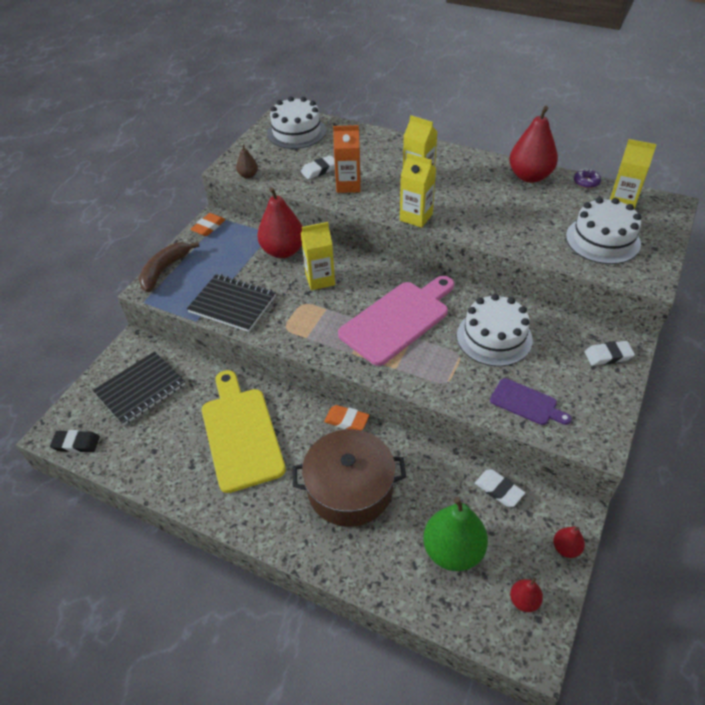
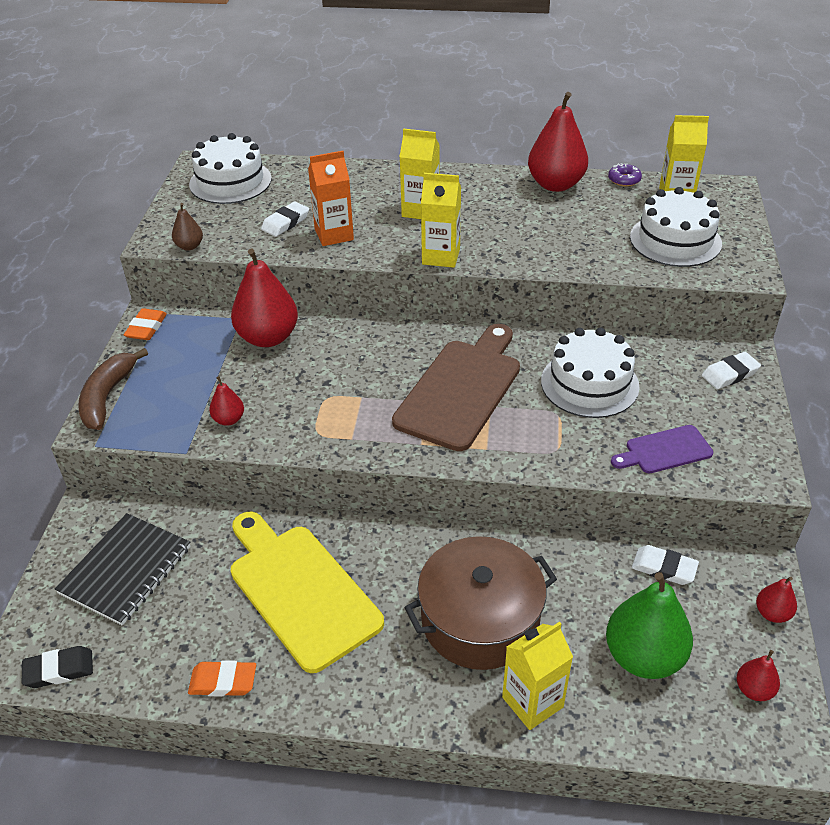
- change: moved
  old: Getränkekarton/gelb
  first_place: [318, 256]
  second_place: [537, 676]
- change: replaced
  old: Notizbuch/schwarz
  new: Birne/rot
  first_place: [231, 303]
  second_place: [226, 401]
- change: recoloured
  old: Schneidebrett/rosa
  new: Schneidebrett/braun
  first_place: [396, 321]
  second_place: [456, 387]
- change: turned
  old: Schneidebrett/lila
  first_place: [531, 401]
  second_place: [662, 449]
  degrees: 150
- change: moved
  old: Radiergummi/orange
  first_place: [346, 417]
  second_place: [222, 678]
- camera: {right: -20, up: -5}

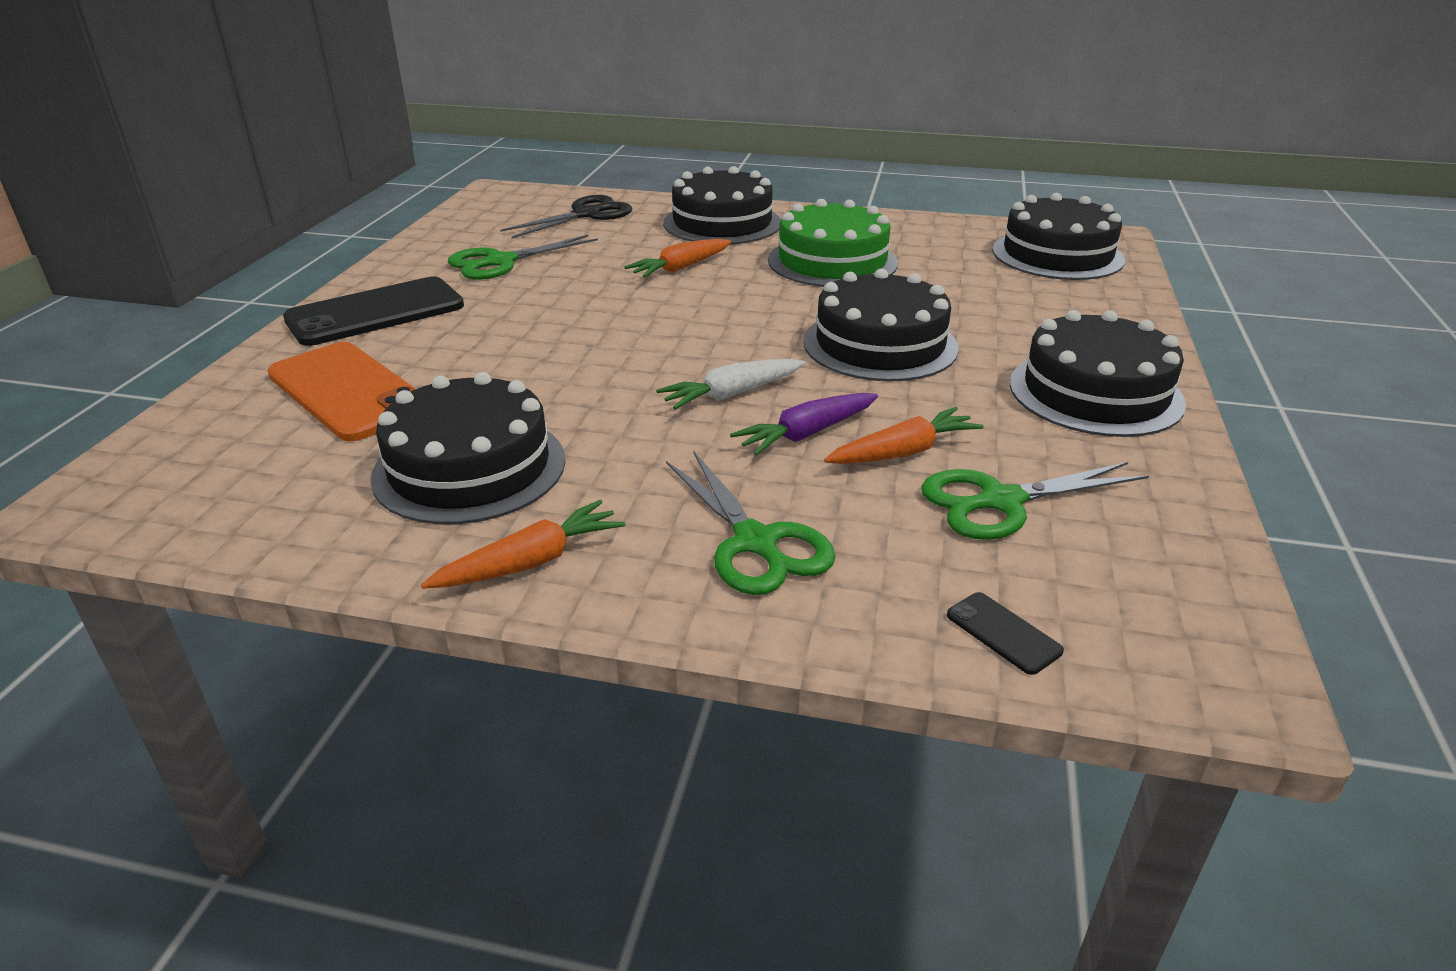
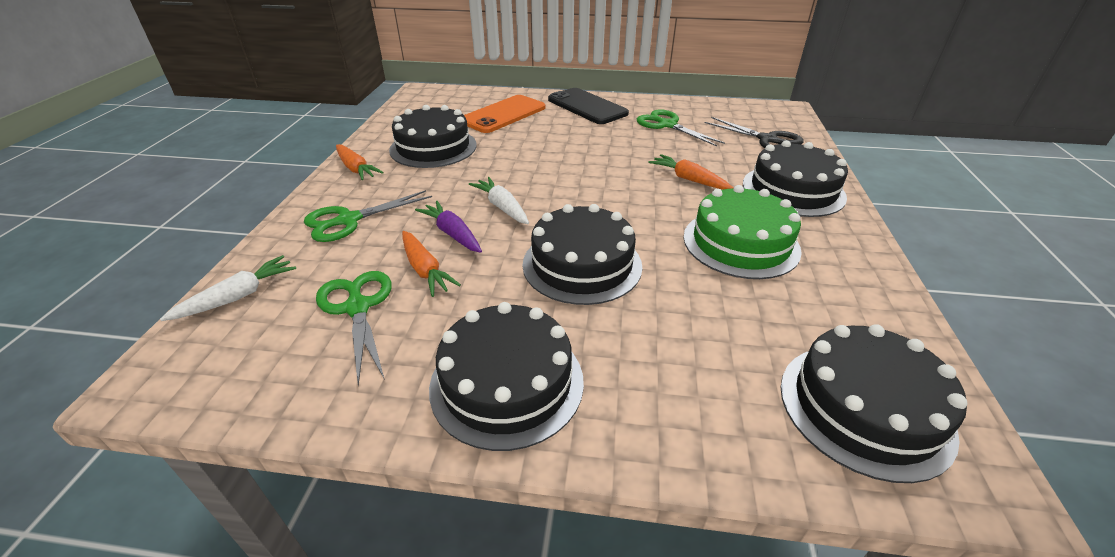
- change: replaced
  old: Handy/schwarz
  new: Karotte/weiß
  first_place: [1005, 633]
  second_place: [228, 288]
- camera: {right: 85, up: 5}

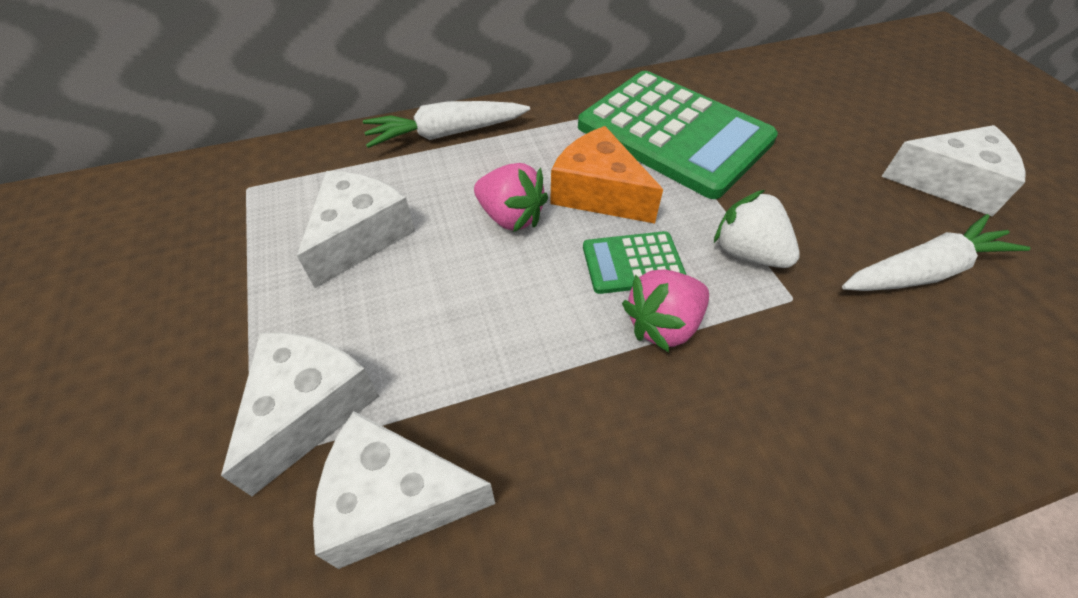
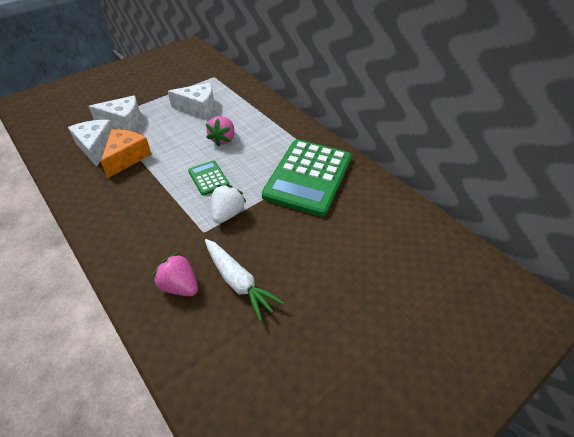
- change: removed
  old: Karotte/weiß
  first_place: [446, 124]
- change: removed
  old: Käse/weiß
  first_place: [953, 171]
- change: moved
  old: Käse/orange
  first_place: [606, 174]
  second_place: [126, 153]
- change: moved
  old: Erdbeere/rosa
  first_place: [665, 311]
  second_place: [175, 274]
- camera: {right: 70, up: -5}

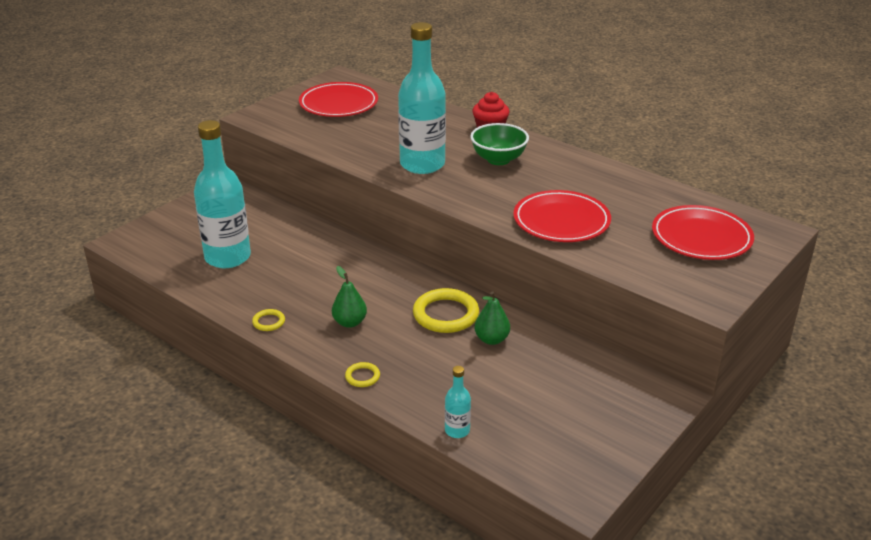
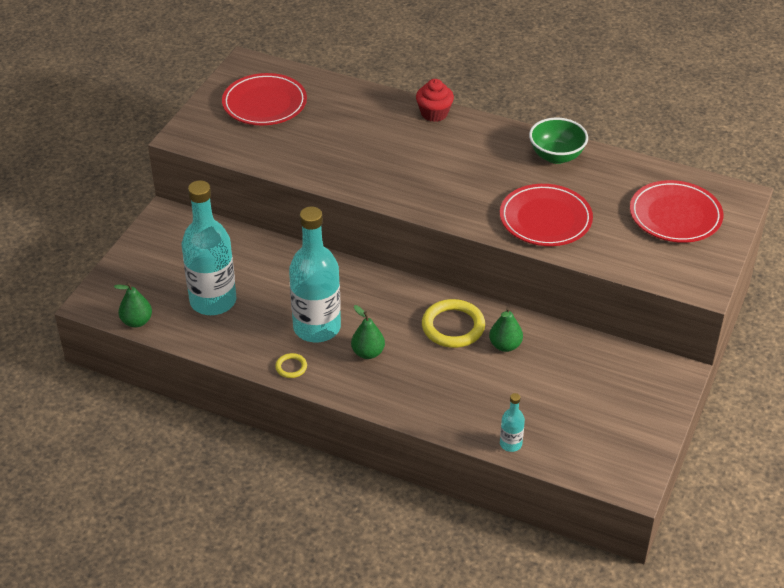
- change: moved
  old: Flasche/türkis
  first_place: [422, 98]
  second_place: [315, 274]
- change: moved
  old: Schüssel/grün
  first_place: [499, 144]
  second_place: [558, 141]
- change: removed
  old: Ring/gelb
  first_place: [362, 374]
- change: added
  new: Birne/grün
  second_place: [133, 305]
- camera: {right: -15, up: 10}

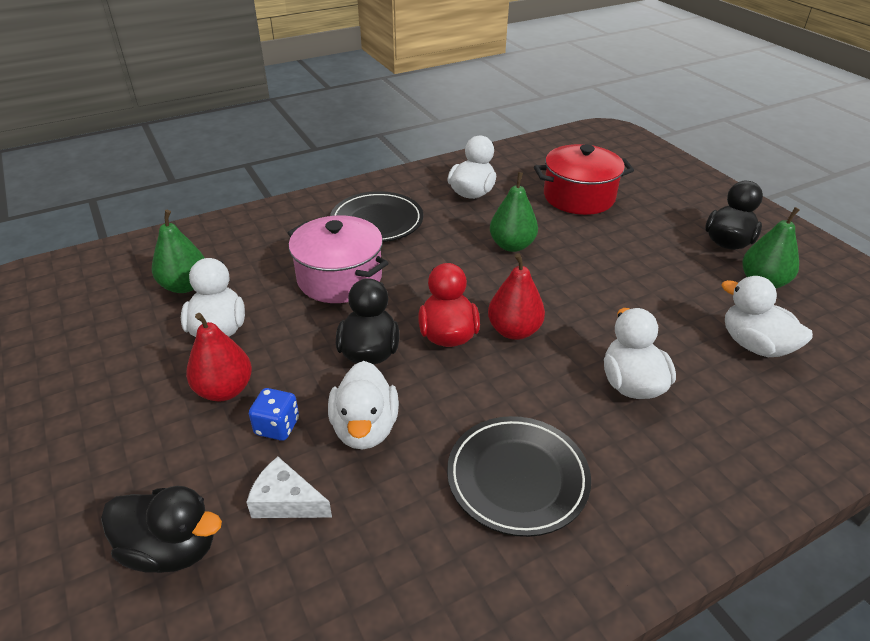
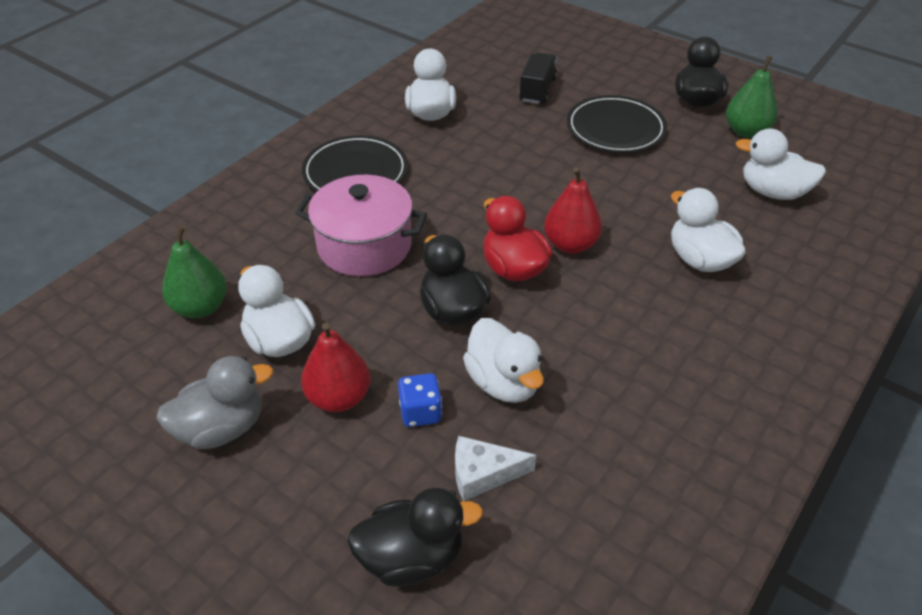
- change: replaced
  old: Kochtopf/rot
  new: Lastwagen/schwarz
  first_place: [584, 179]
  second_place: [538, 78]
- change: removed
  old: Birne/grün
  first_place: [514, 212]
- change: moved
  old: Teller/schwarz
  first_place: [519, 476]
  second_place: [617, 124]
- change: added
  new: Ente/grau
  second_place: [214, 402]
- camera: {right: -25, up: 5}

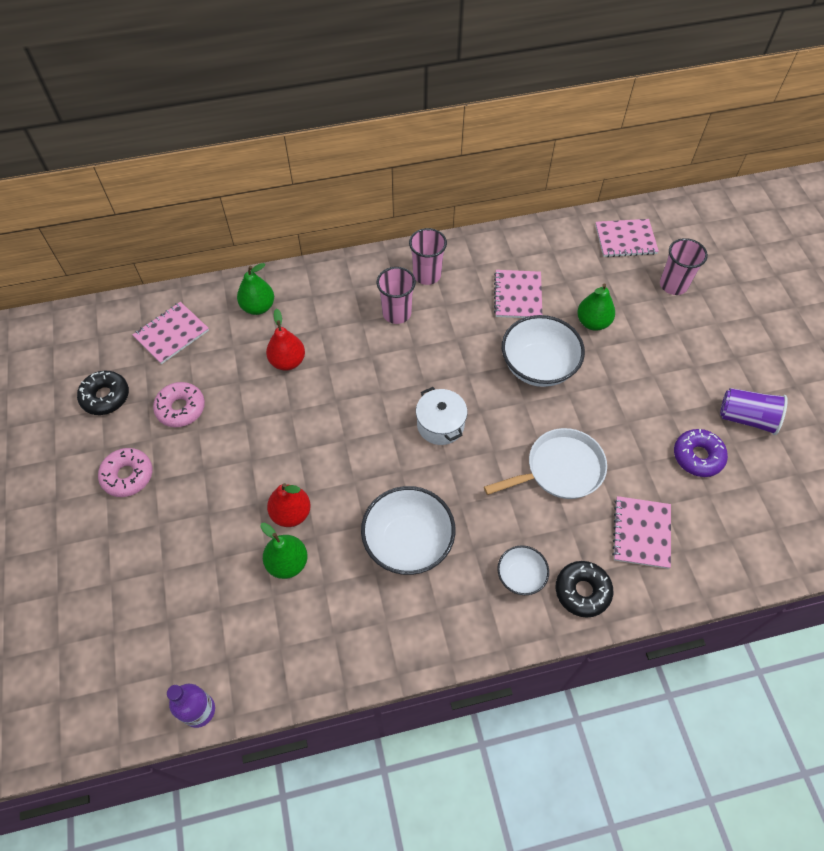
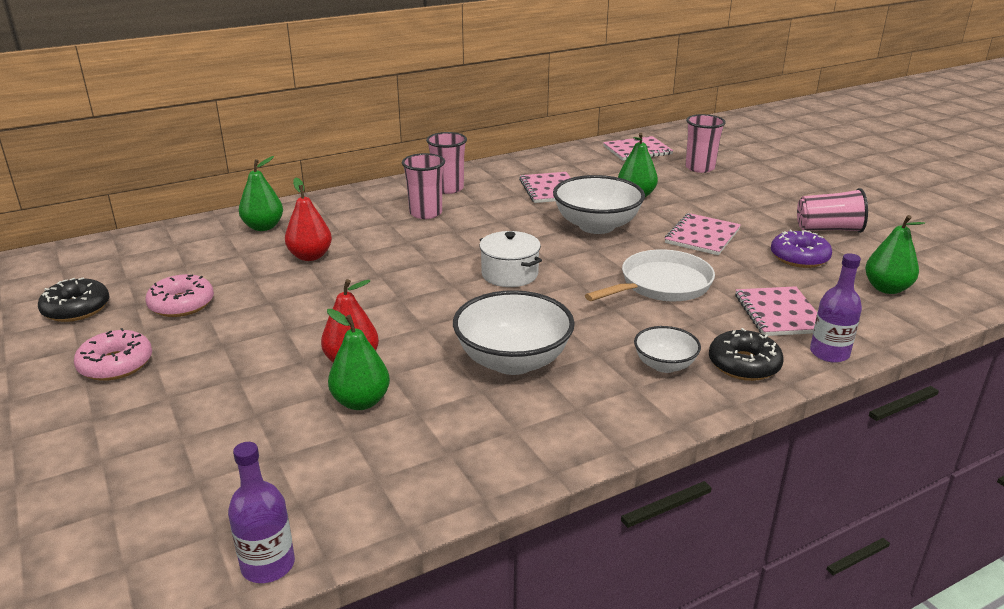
- change: moved
  old: Notizbuch/rosa
  first_place: [171, 333]
  second_place: [703, 234]
- change: recoloured
  old: Becher/lila
  new: Becher/rosa
  first_place: [754, 411]
  second_place: [832, 210]
- change: added
  new: Birne/grün
  second_place: [895, 254]
- change: added
  new: Flasche/lila
  second_place: [836, 308]
- camera: {right: -15, up: -30}

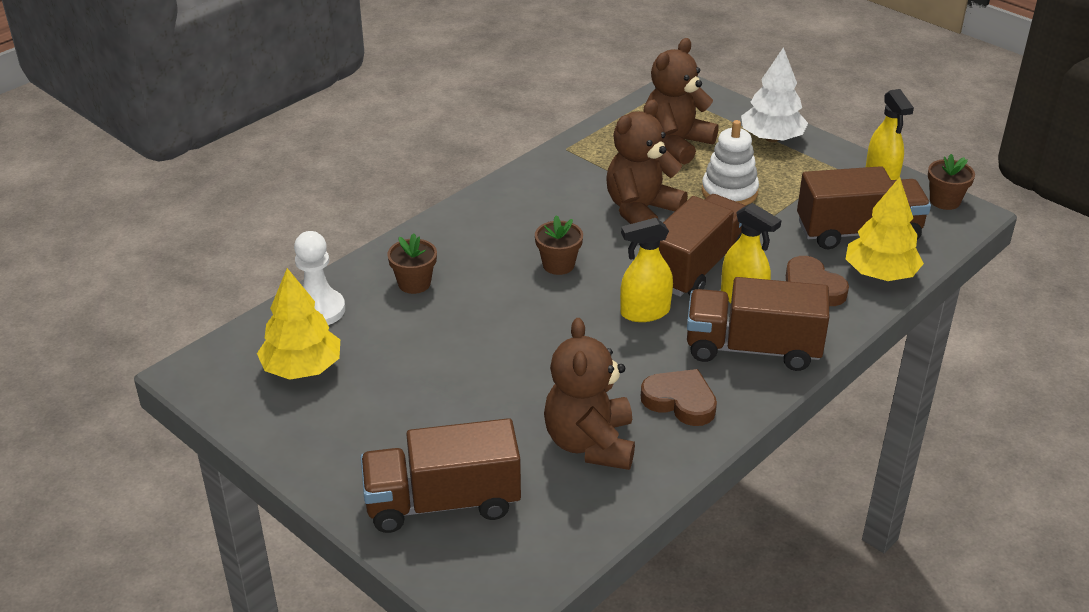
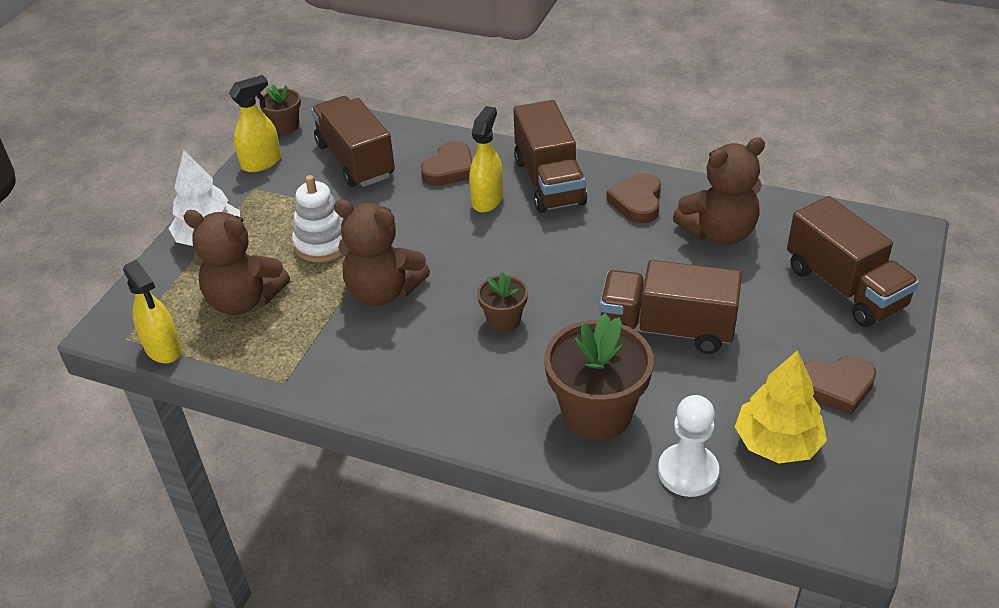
- change: removed
  old: Baum/gelb
  first_place: [885, 229]
- change: moved
  old: Lastwagen/braun
  first_place: [702, 245]
  second_place: [671, 307]
- change: moved
  old: Sprühflasche/gelb
  first_place: [646, 270]
  second_place: [152, 311]
- change: resized
  old: Blumentopf/braun
  first_place: [412, 263]
  second_place: [599, 377]
  factor: 1.91
- change: added
  new: Herz/braun
  second_place: [840, 385]
- camera: {right: -110, up: 5}

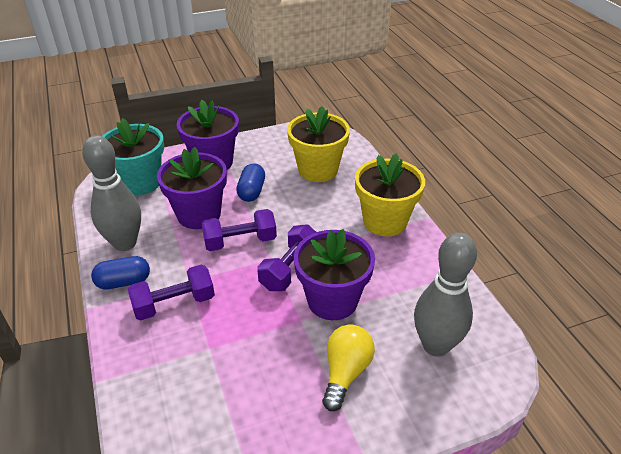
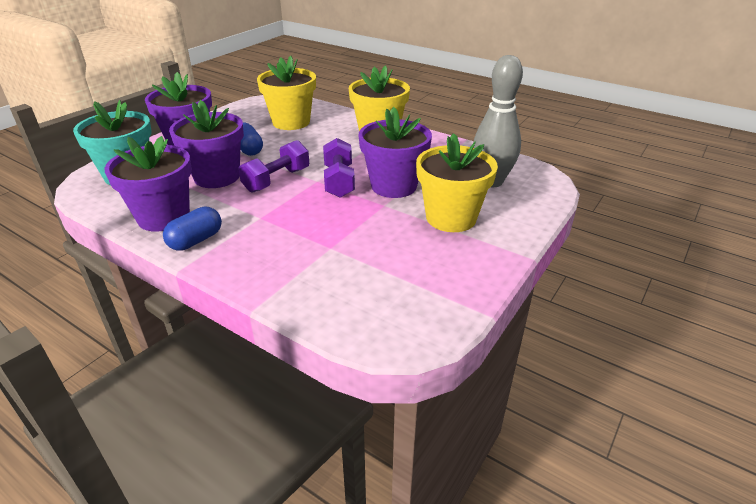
- change: replaced
  old: Bowlingkegel/grau
  new: Blumentopf/lila
  first_place: [111, 193]
  second_place: [148, 184]
- change: removed
  old: Hantel/lila
  first_place: [171, 292]
- change: replaced
  old: Glühbirne/gelb
  new: Blumentopf/gelb
  first_place: [348, 367]
  second_place: [457, 182]
- camera: {right: -35, up: -5}

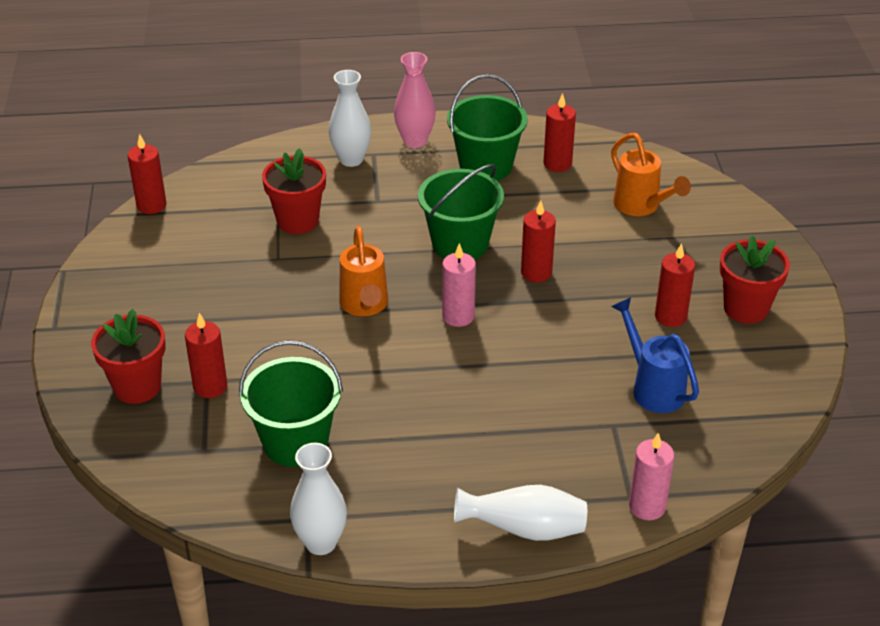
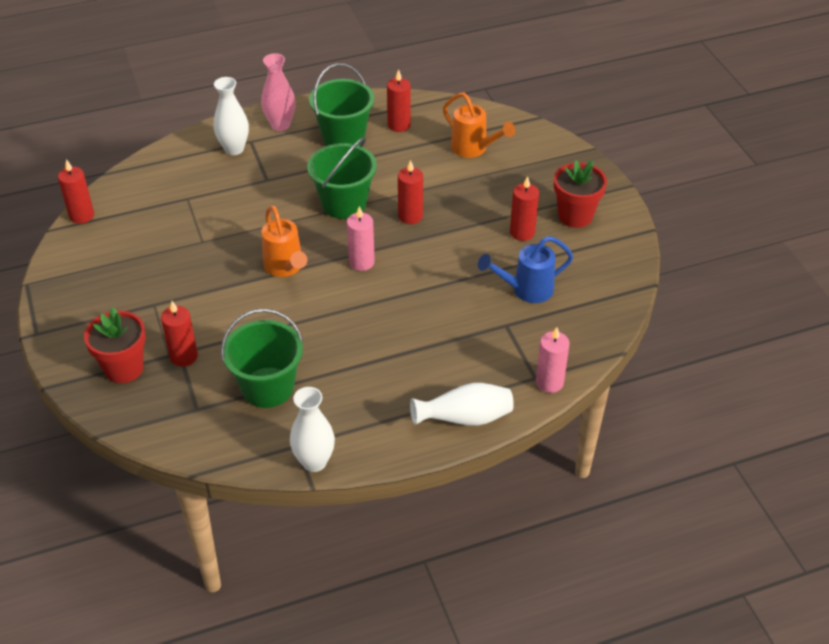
- change: removed
  old: Blumentopf/rot
  first_place: [294, 191]
- change: turned
  old: Gießkanne/blau
  first_place: [655, 355]
  second_place: [525, 269]
  degrees: -60
- camera: {right: -15, up: 5}

